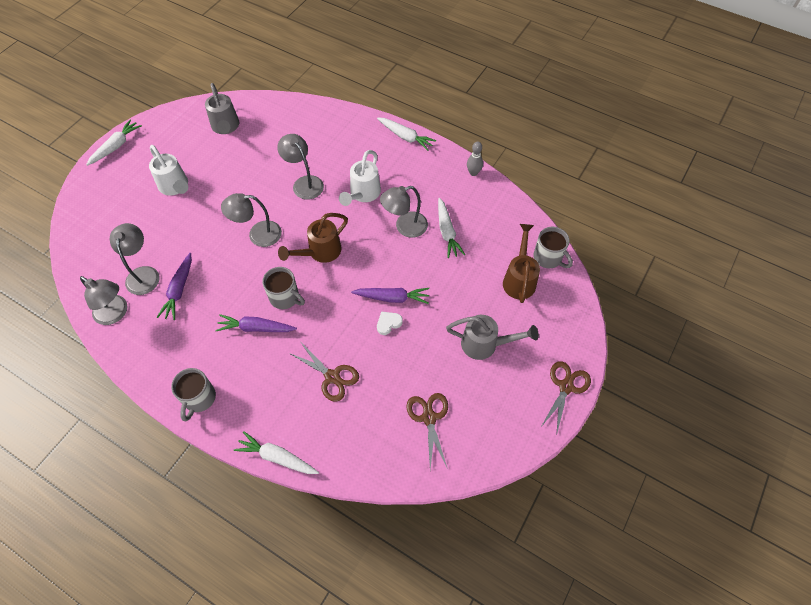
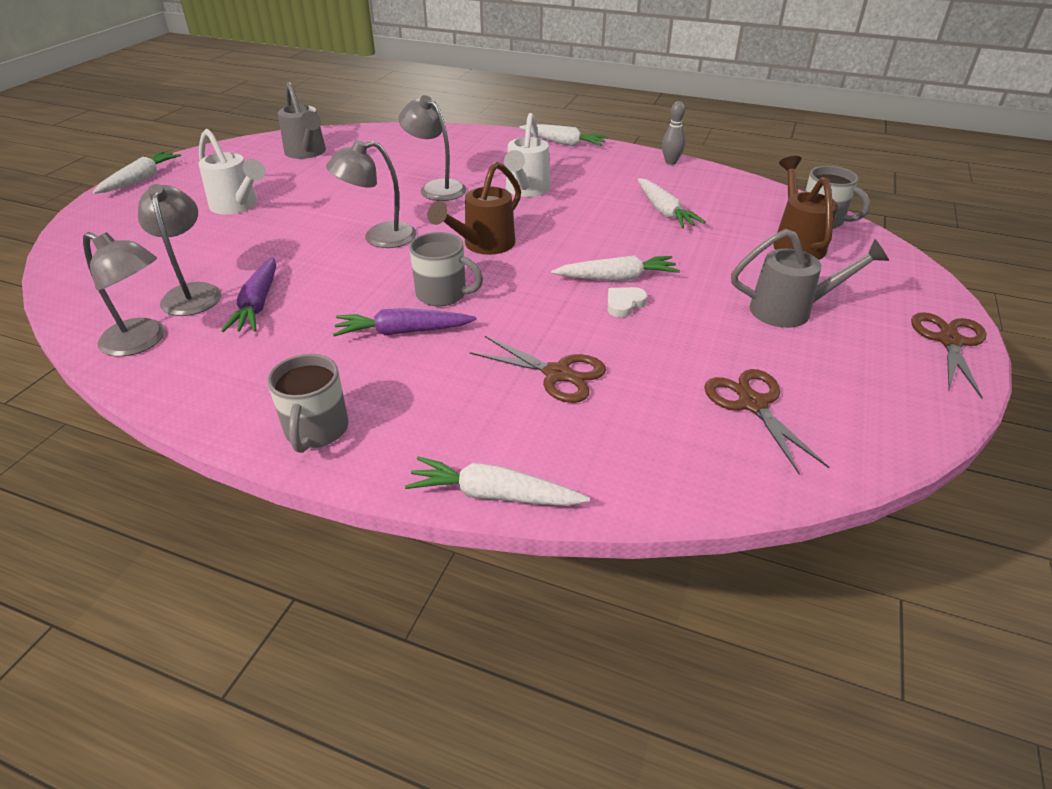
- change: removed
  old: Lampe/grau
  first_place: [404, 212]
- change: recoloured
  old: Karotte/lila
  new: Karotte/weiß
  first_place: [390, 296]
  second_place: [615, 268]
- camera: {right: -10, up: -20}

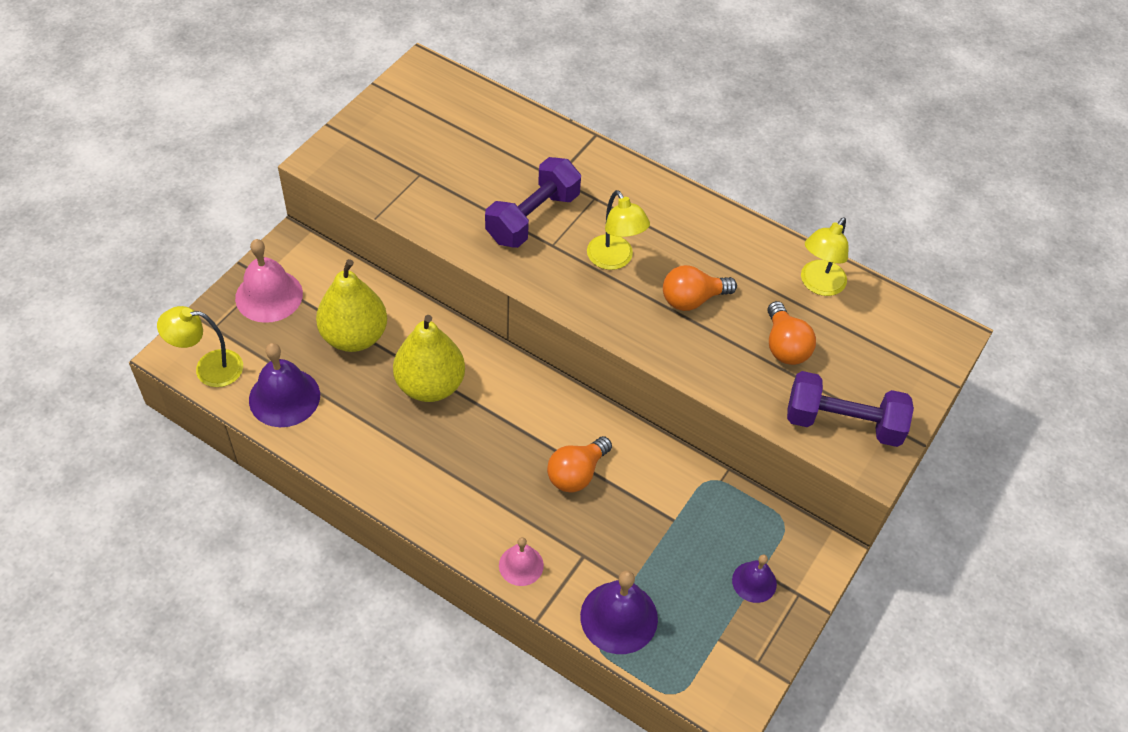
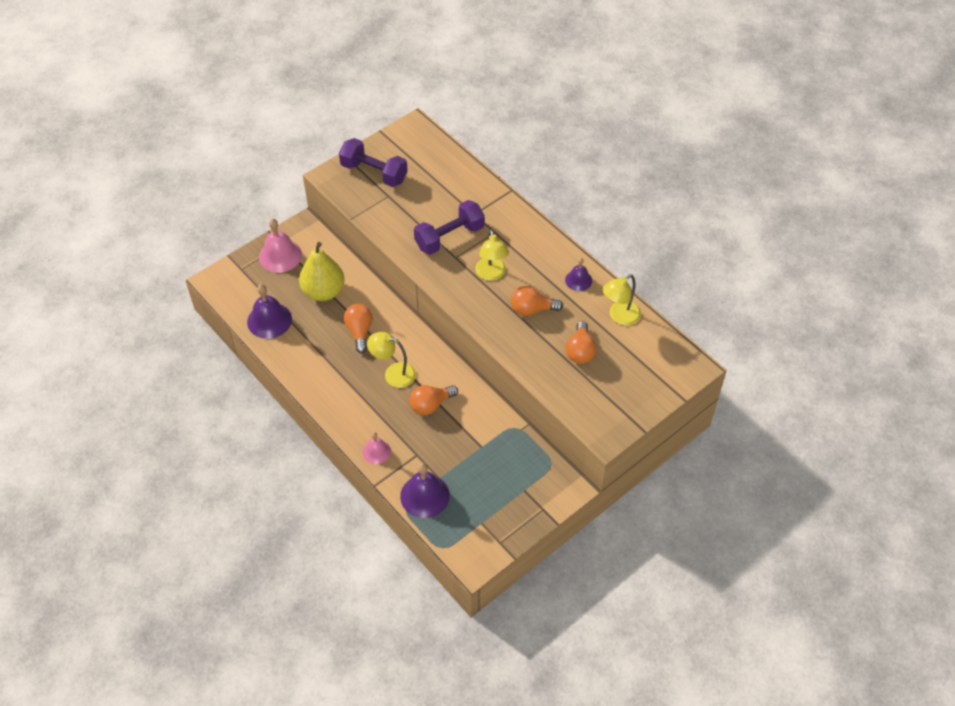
- change: moved
  old: Lampe/gelb
  first_place: [200, 346]
  second_place: [391, 360]
- change: replaced
  old: Birne/gelb
  new: Glühbirne/orange
  first_place: [429, 358]
  second_place: [358, 328]
- change: moved
  old: Hantel/lila
  first_place: [850, 409]
  second_place: [373, 162]
- change: moved
  old: Glocke/lila
  first_place: [754, 579]
  second_place: [578, 274]
- camera: {right: 20, up: 0}

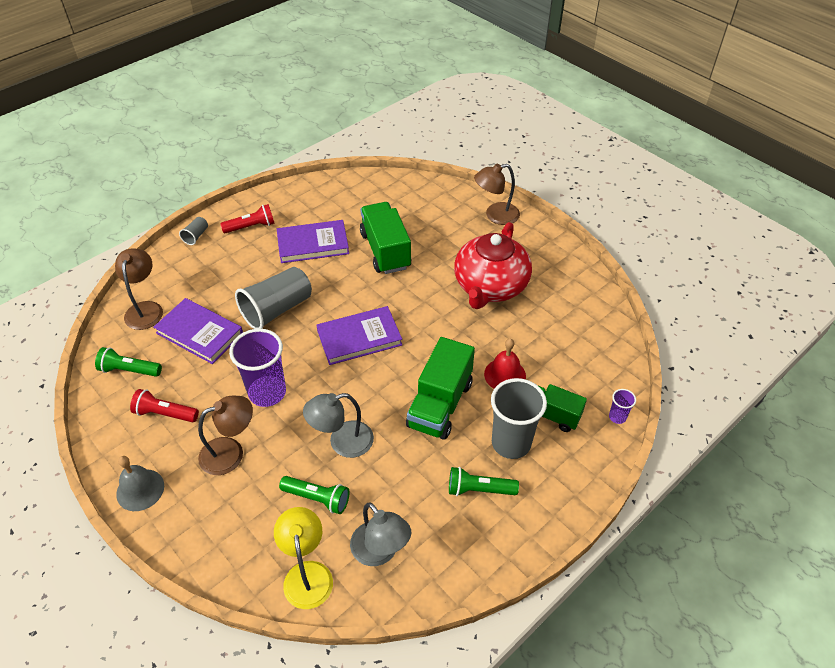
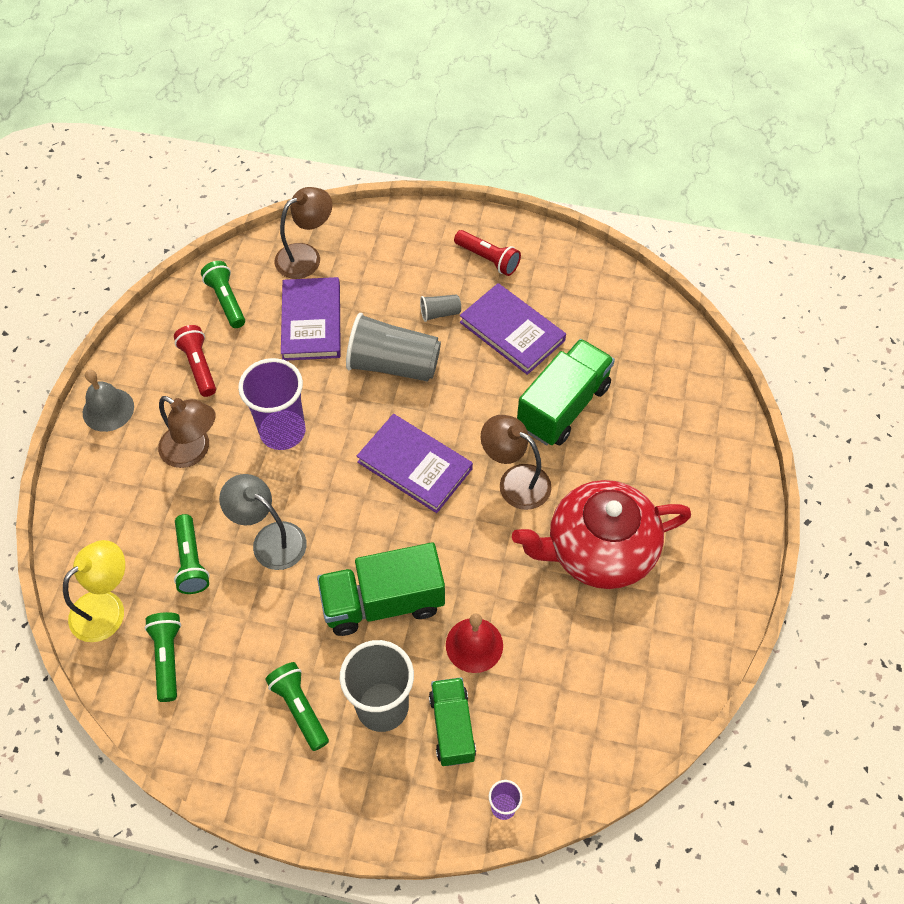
- change: moved
  old: Lampe/braun
  first_place: [497, 194]
  second_place: [516, 462]
- change: moved
  old: Becher/grau
  first_place: [193, 231]
  second_place: [440, 308]
- change: replaced
  old: Lampe/grau
  new: Taschenlampe/grün
  first_place: [380, 534]
  second_place: [163, 657]
- camera: {right: 55, up: 10}

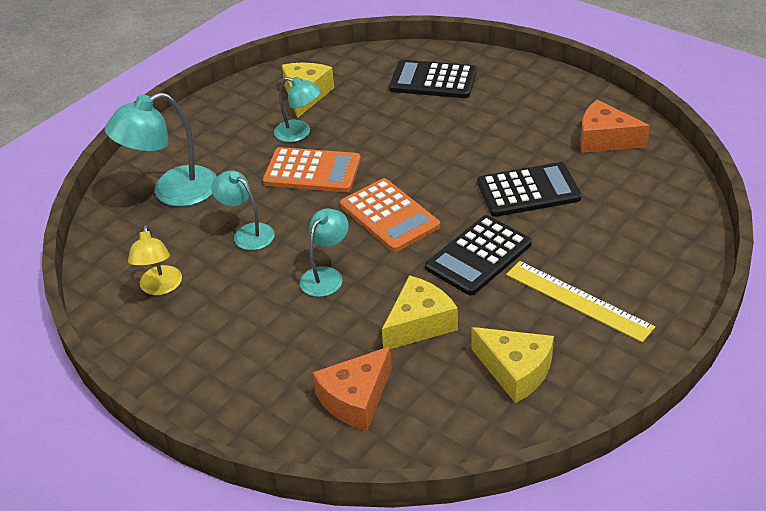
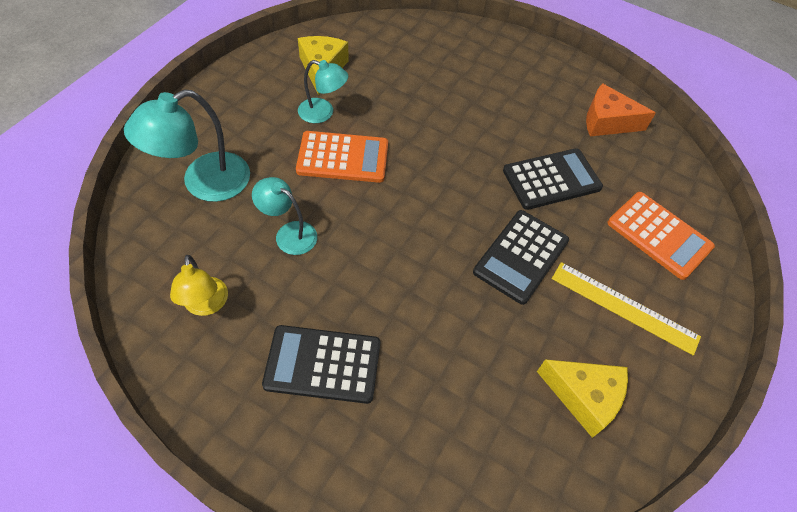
- change: moved
  old: Taschenrechner/schwarz
  first_place: [433, 79]
  second_place: [321, 364]
- change: moved
  old: Taschenrechner/orange
  first_place: [390, 215]
  second_place: [661, 236]
- change: removed
  old: Lampe/türkis
  first_place: [324, 252]
- change: removed
  old: Käse/gelb
  first_place: [420, 312]
- change: removed
  old: Käse/orange
  first_place: [352, 388]
- camera: {right: -15, up: 15}

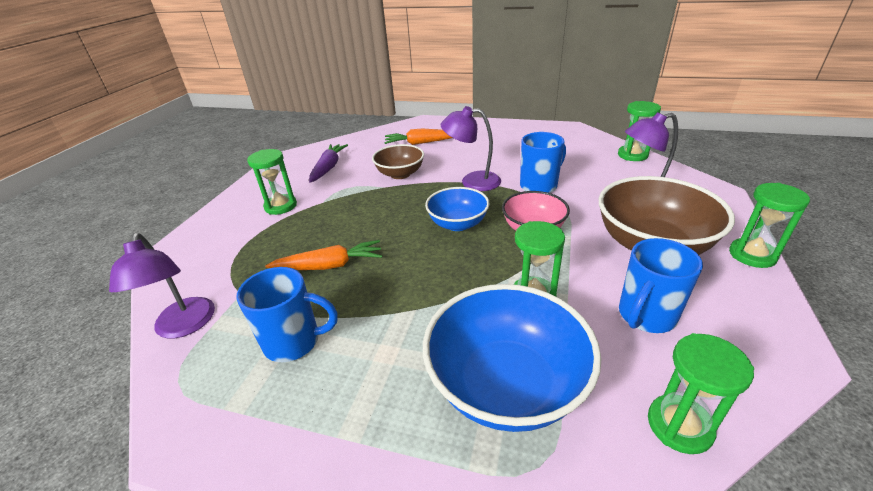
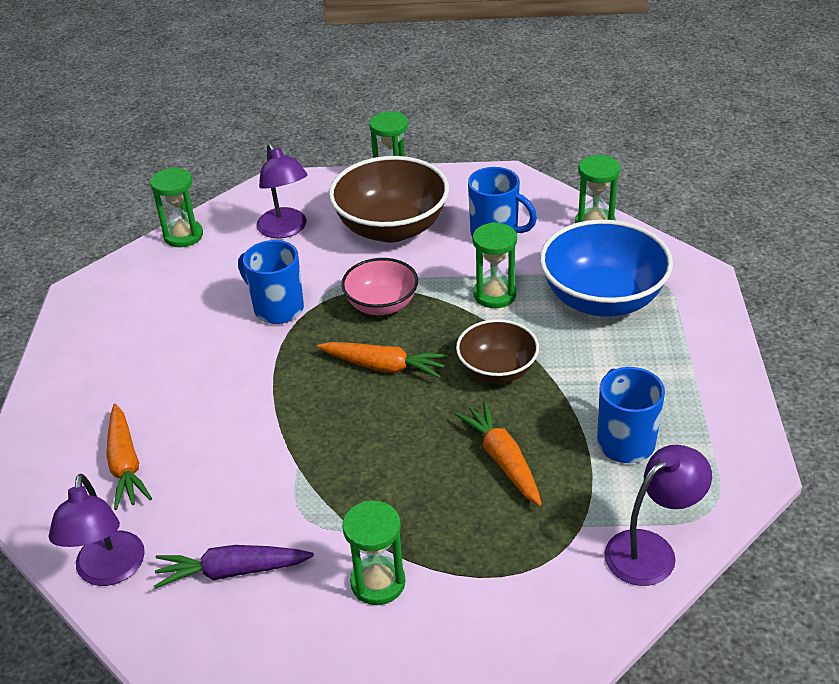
- change: moved
  old: Lampe/lila
  first_place: [471, 148]
  second_place: [96, 530]
- change: moved
  old: Schüssel/braun
  first_place: [398, 161]
  second_place: [497, 351]
- change: replaced
  old: Schüssel/blau
  new: Karotte/orange
  first_place: [457, 209]
  second_place: [382, 360]
- camera: {right: -105, up: 5}

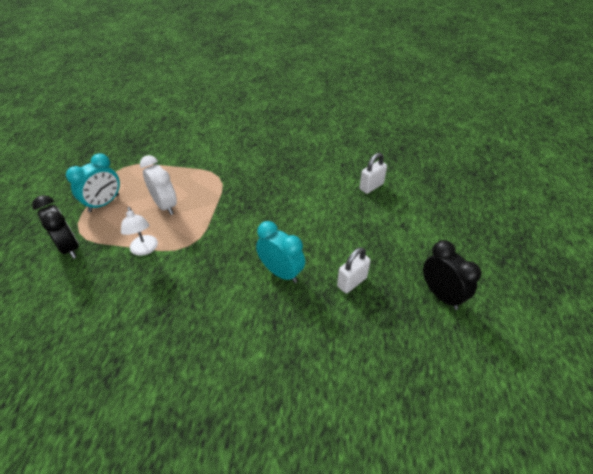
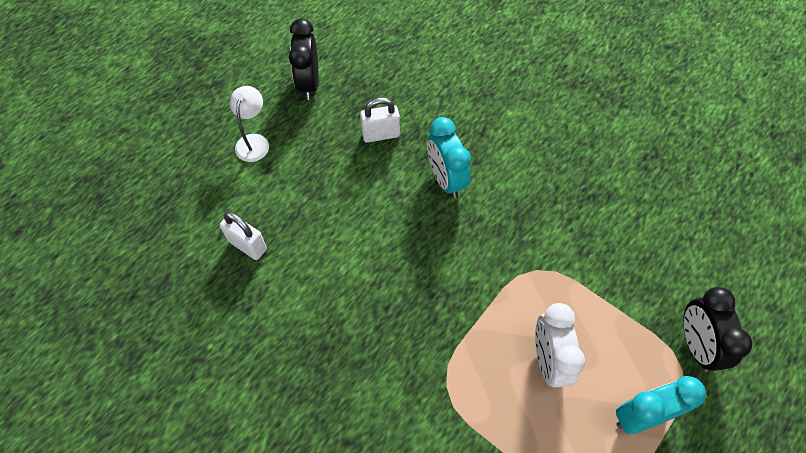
- change: turned
  old: Vorhängeschloss/weiß
  first_place: [373, 173]
  second_place: [243, 235]
  degrees: 45
- change: moved
  old: Lampe/weiß
  first_place: [139, 231]
  second_place: [249, 124]
- camera: {right: -150, up: 15}

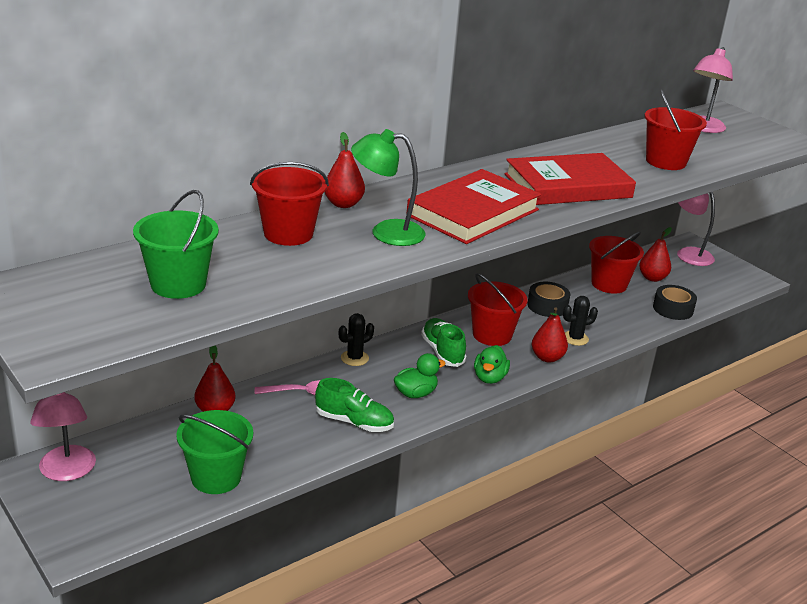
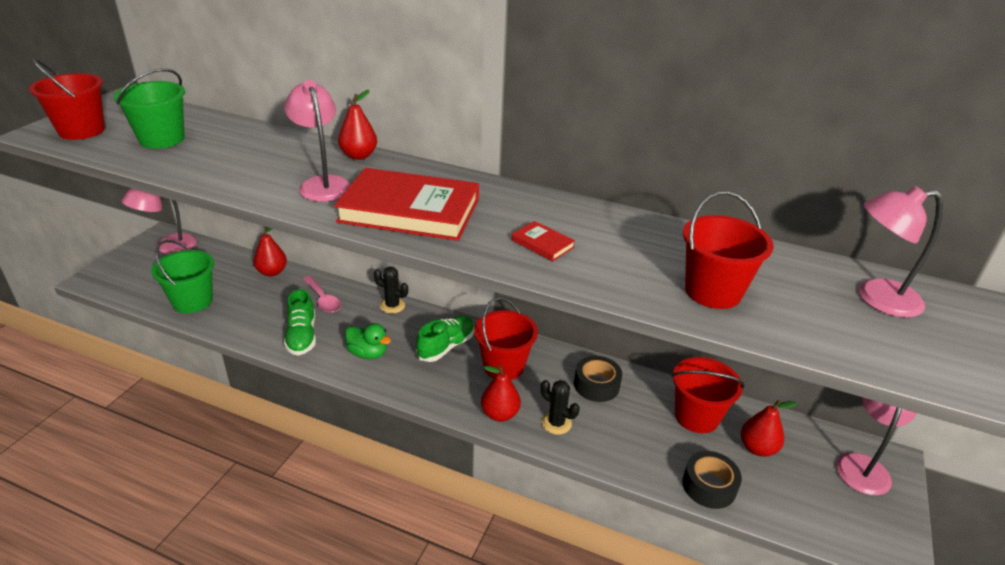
- change: recoloured
  old: Lampe/grün
  new: Lampe/rosa
  first_place: [388, 187]
  second_place: [317, 141]
- change: resized
  old: Buch/rot
  first_place: [570, 179]
  second_place: [543, 241]
  factor: 0.41
- change: moved
  old: Eimer/rot
  first_place: [289, 204]
  second_place: [67, 99]
- change: removed
  old: Ente/grün
  first_place: [492, 364]
- camera: {right: 60, up: 5}

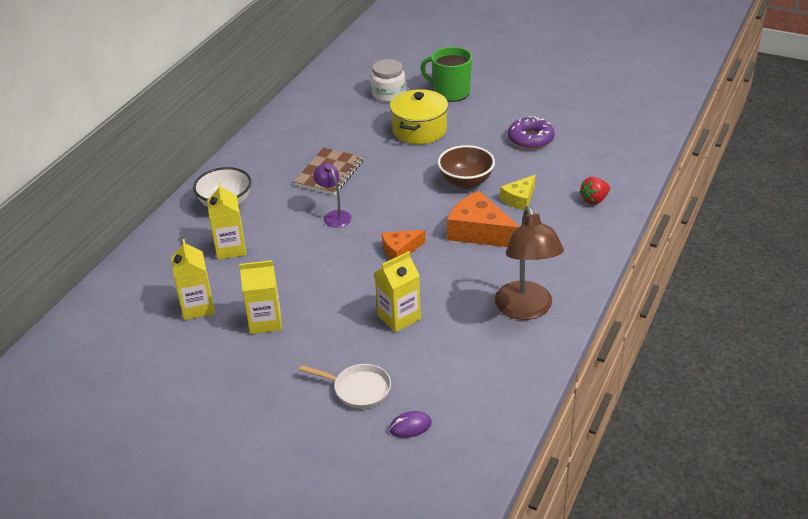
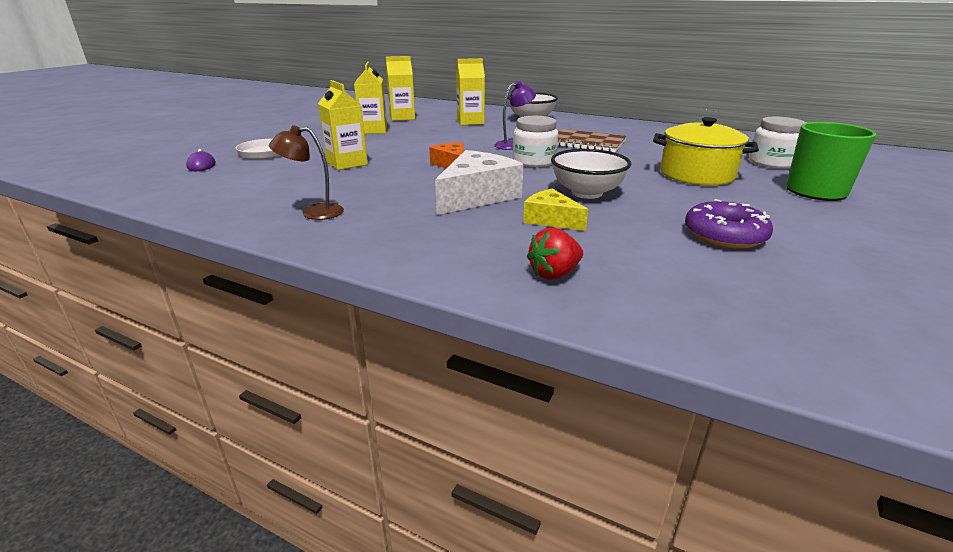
- change: recoloured
  old: Schüssel/braun
  new: Schüssel/weiß
  first_place: [466, 167]
  second_place: [591, 174]
- change: turned
  old: Erdbeere/rot
  first_place: [594, 191]
  second_place: [555, 253]
  degrees: -90
- change: recoloured
  old: Käse/orange
  new: Käse/weiß
  first_place: [483, 219]
  second_place: [479, 182]
- change: resized
  old: Lampe/braun
  first_place: [529, 263]
  second_place: [306, 172]
  factor: 0.54
- change: added
  new: Einmachglas/weiß
  second_place: [535, 141]
- camera: {right: 90, up: -10}

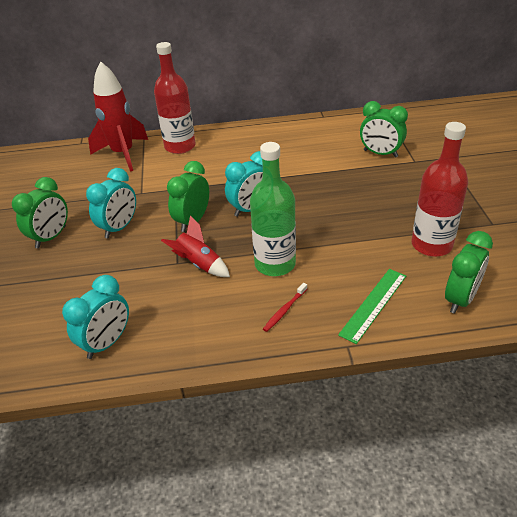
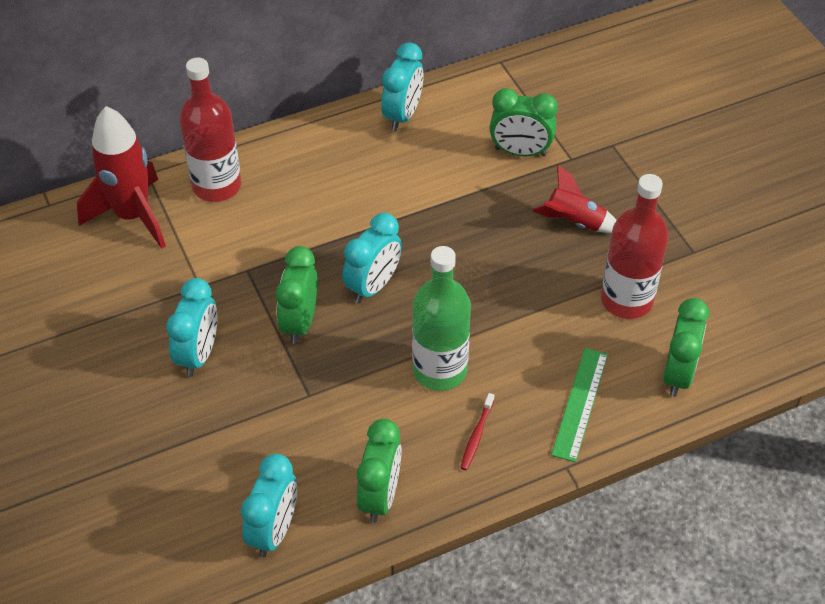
- change: moved
  old: Wecker/grün
  first_place: [40, 212]
  second_place: [379, 471]
- change: moved
  old: Rakete/rot
  first_place: [195, 246]
  second_place: [574, 199]
- change: added
  new: Wecker/türkis
  second_place: [402, 86]
- camera: {right: -20, up: 10}

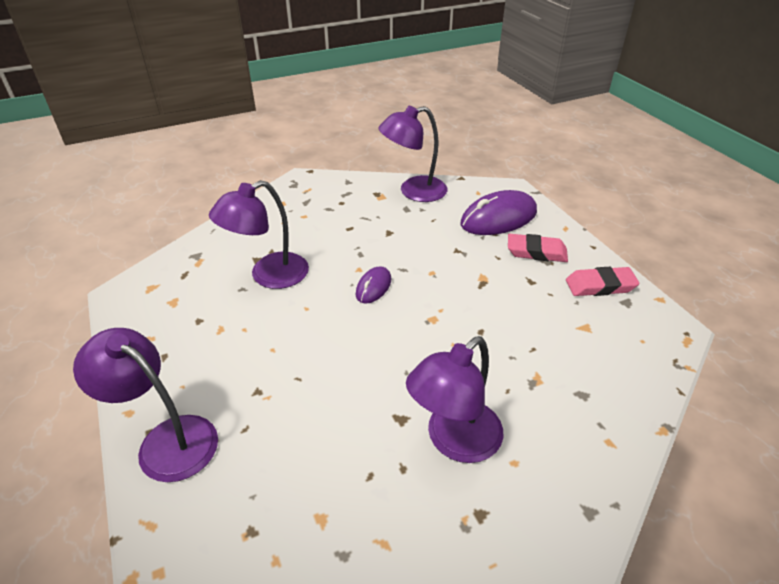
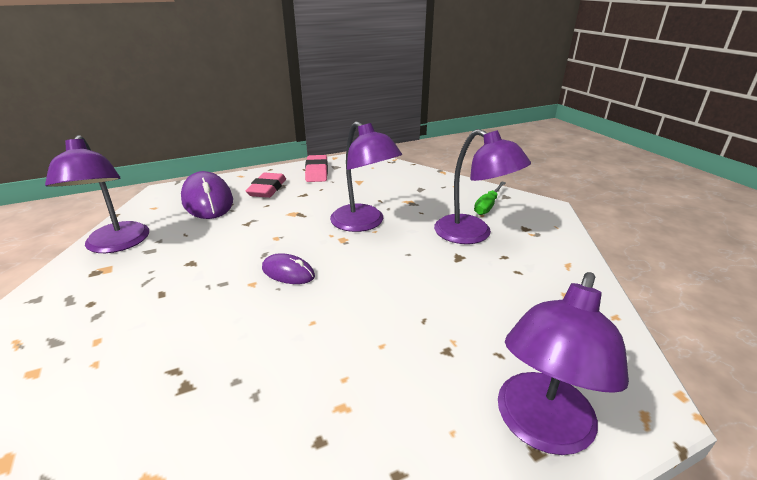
- change: moved
  old: Lampe/lila
  first_place: [259, 234]
  second_place: [366, 176]
- change: added
  new: Schraubenzieher/grün
  second_place: [490, 198]
- camera: {right: -90, up: -10}

